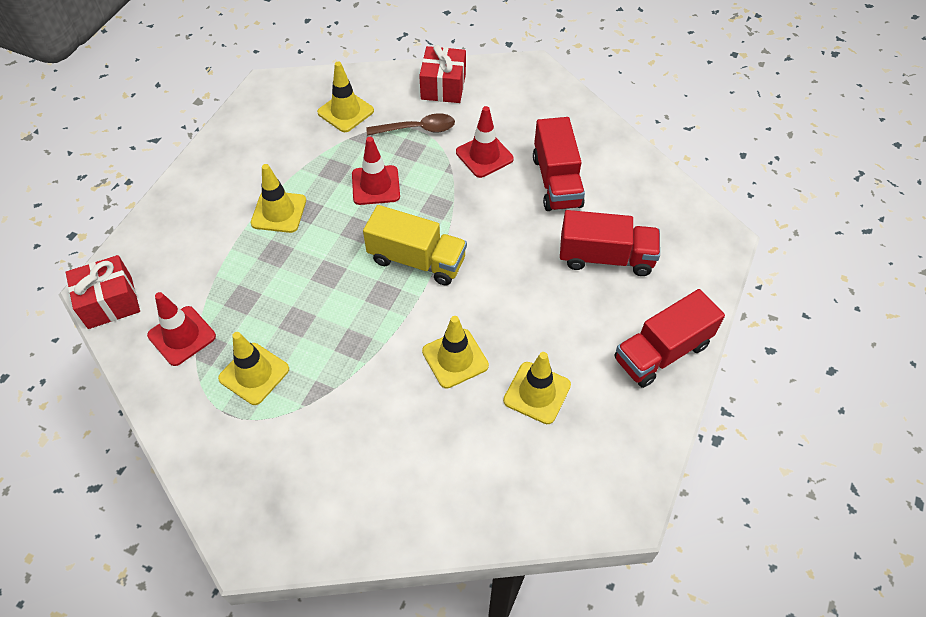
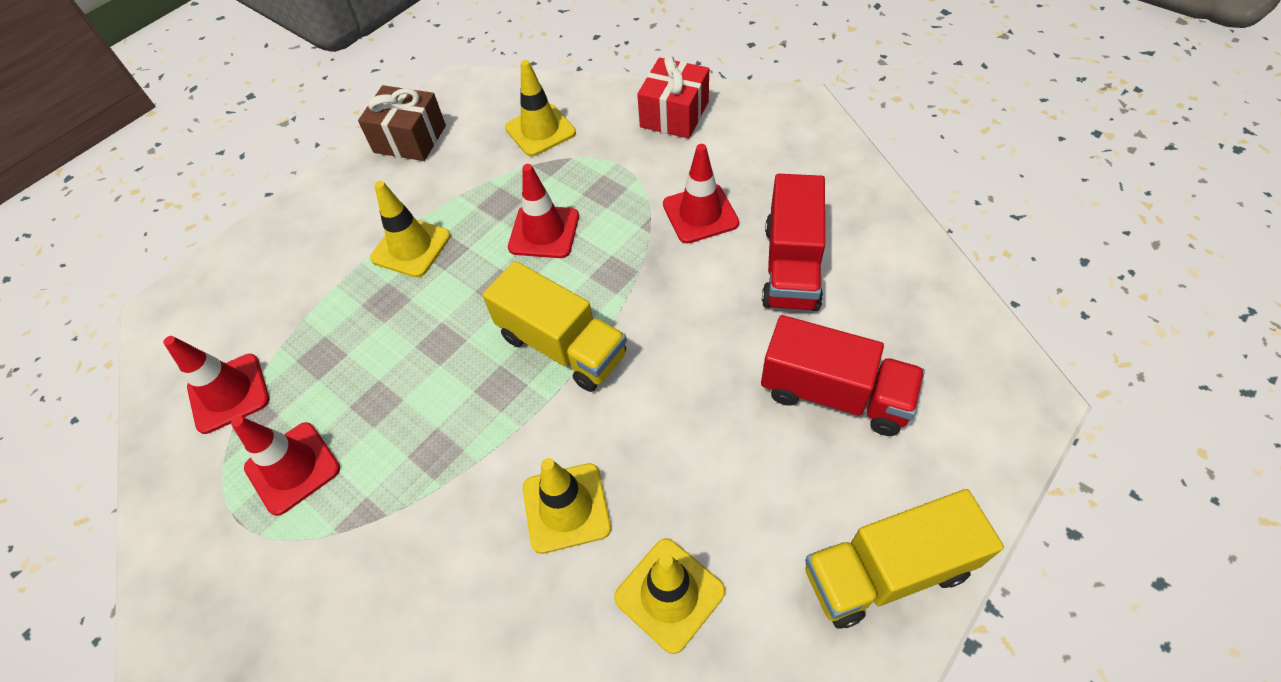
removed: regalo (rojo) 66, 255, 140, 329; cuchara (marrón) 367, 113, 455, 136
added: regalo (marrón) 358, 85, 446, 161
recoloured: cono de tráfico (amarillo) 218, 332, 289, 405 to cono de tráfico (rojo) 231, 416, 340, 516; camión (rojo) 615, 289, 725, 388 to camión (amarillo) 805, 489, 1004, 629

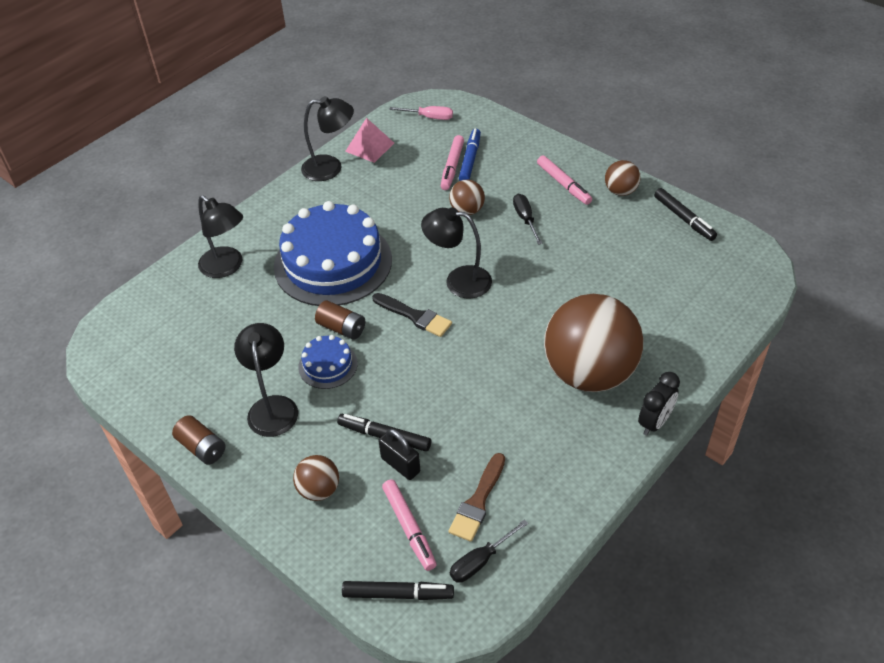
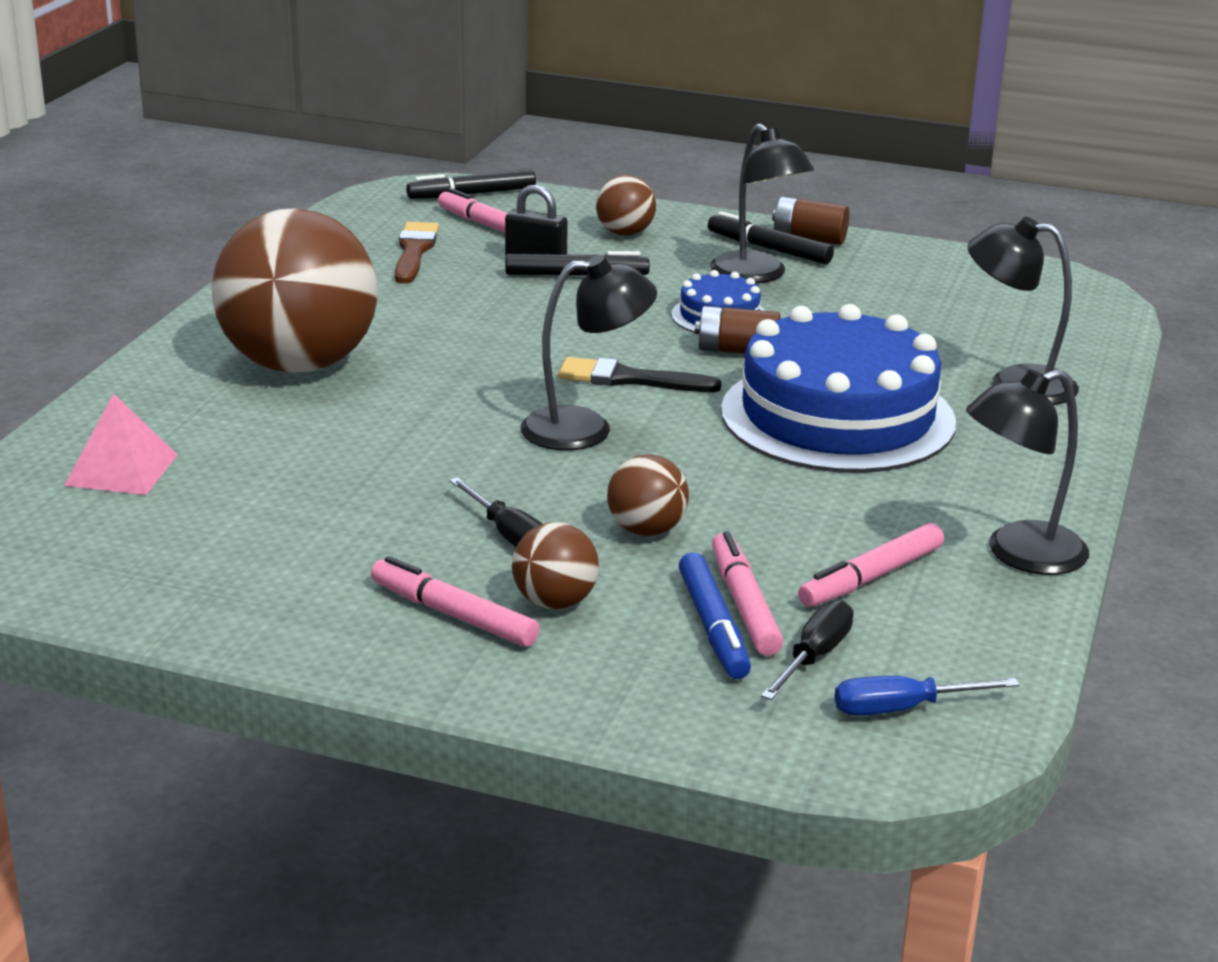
removed: despertador (negro) 638, 372, 680, 436
added: rotulador (rosa) 798, 523, 944, 607
moved: pirámide (rosa) 345, 118, 394, 163 to 64, 393, 178, 495; destornillador (negro) 450, 519, 528, 583 to 761, 600, 854, 700; pelota (marrón) 605, 160, 641, 196 to 512, 522, 599, 609; rotulador (negro) 654, 188, 717, 241 to 708, 211, 834, 264
recoloured: destornillador (rosa) 389, 106, 453, 120 to destornillador (azul) 835, 676, 1020, 716

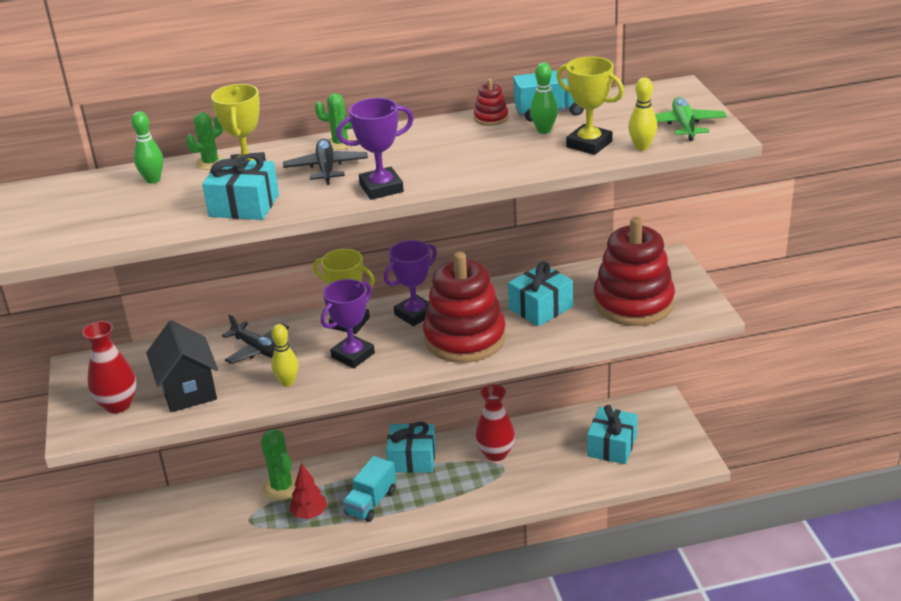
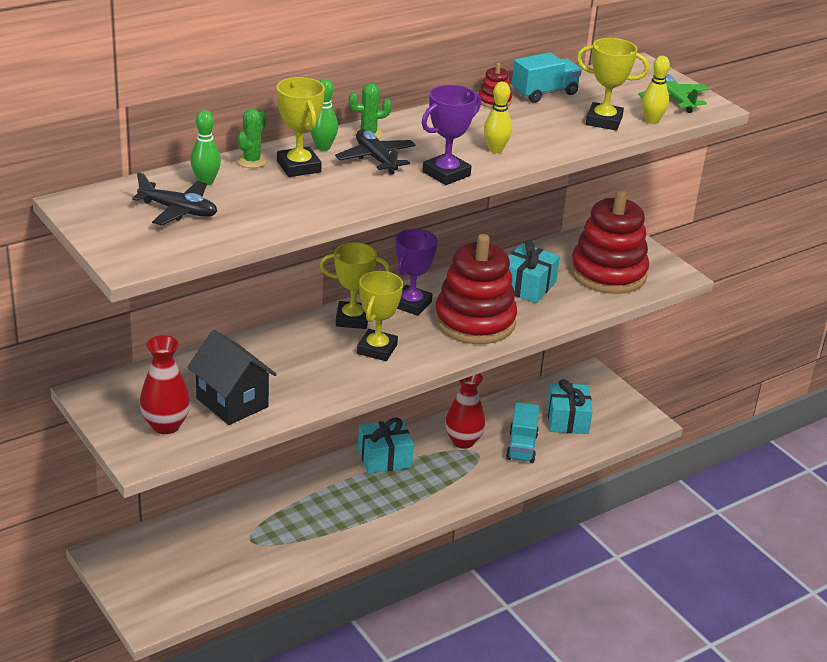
removed: regalo (turquesa) 202, 153, 279, 220; cactus (verde) 261, 429, 297, 501; árbol (rojo) 289, 463, 327, 519
moved: avión (negro) 222, 314, 289, 364 to 132, 172, 217, 226; bolo (amarillo) 271, 324, 299, 387 to 484, 82, 512, 153; camión (turquesa) 343, 456, 396, 522 to 506, 402, 540, 463; bolo (verde) 530, 63, 558, 134 to 310, 78, 338, 151
recoloured: trofeo (morado) 321, 279, 375, 368 to trofeo (amarillo) 357, 271, 403, 361

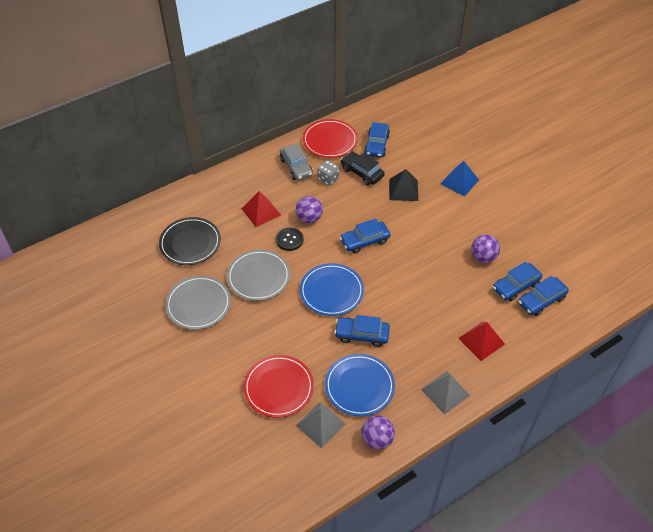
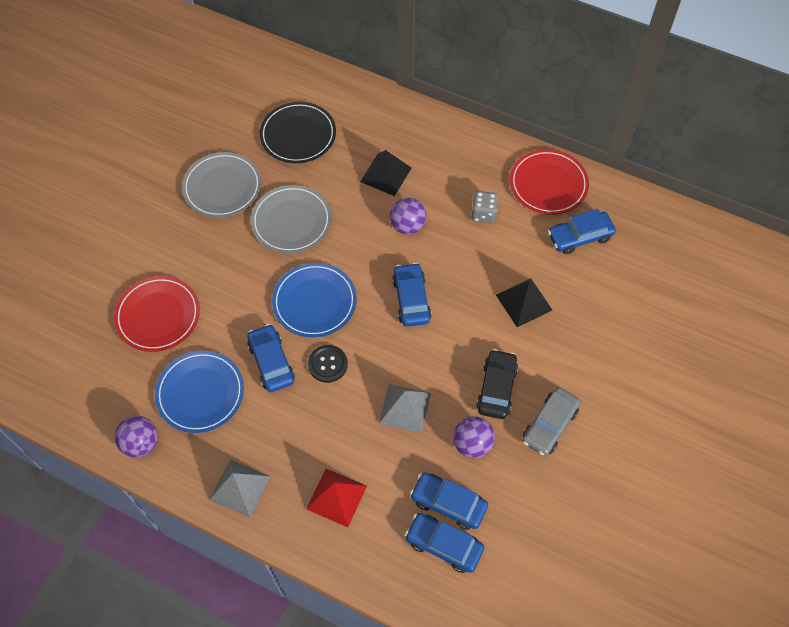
removed: pirámide (azul) 441, 161, 479, 196
moved: botón (negro) 276, 228, 304, 251 to 308, 345, 348, 383; coche (gris) 280, 143, 313, 180 to 522, 387, 581, 456; pirámide (gris) 296, 402, 346, 448 to 379, 384, 431, 433; coche (negro) 340, 151, 385, 185 to 476, 349, 518, 419
recoloured: pirámide (rojo) 242, 191, 281, 227 to pirámide (negro) 360, 150, 411, 196
turned: coche (azul) 340, 218, 391, 254 = 392, 263, 431, 327 45 degrees clockwise

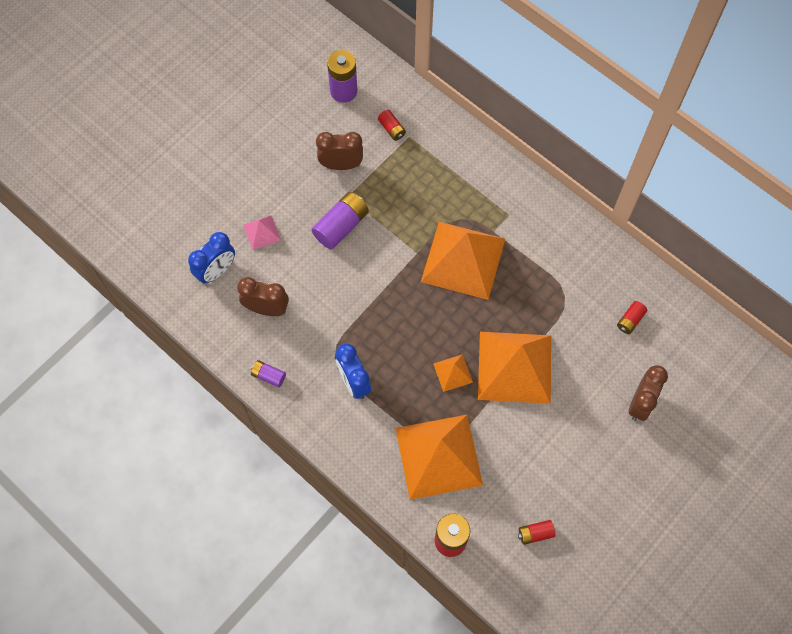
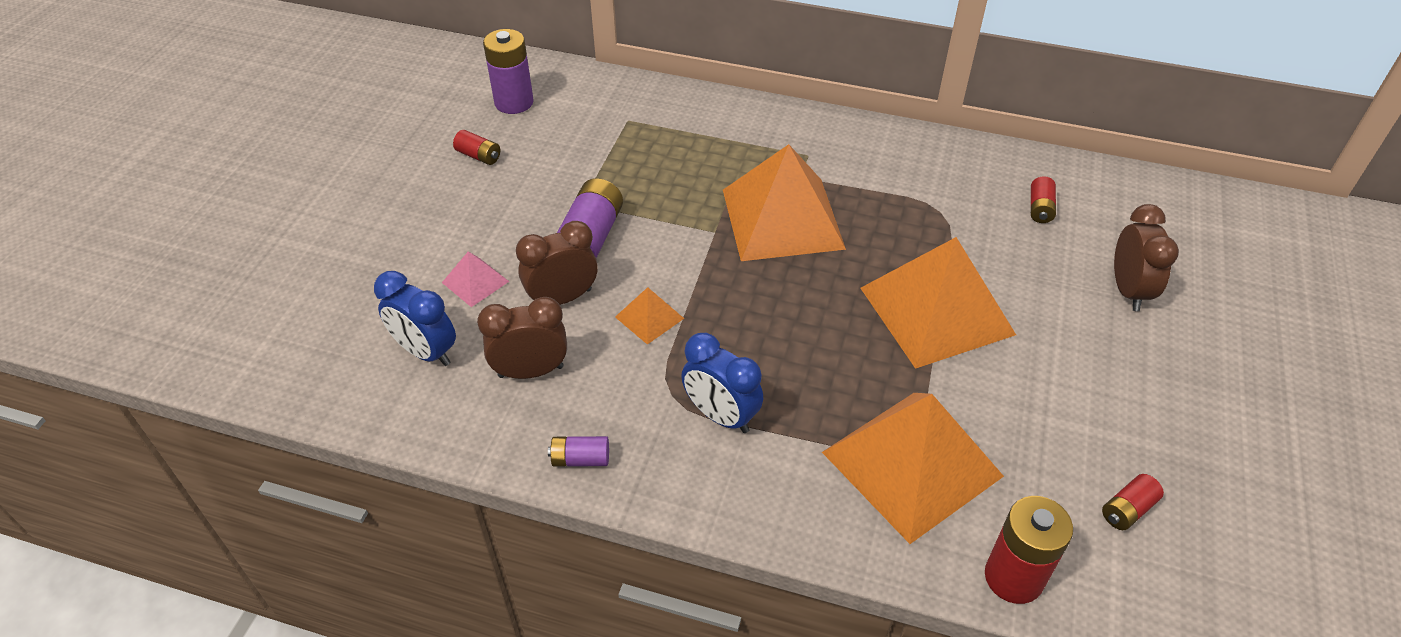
moved: despertador (marrón) 316, 132, 363, 170 to 516, 221, 598, 305; pila (rojo) 378, 110, 406, 141 to 453, 130, 500, 165; pirámide (naranja) 433, 354, 473, 392 to 615, 287, 684, 345
turned: despertador (azul) 188, 232, 235, 284 = 374, 271, 456, 366 105 degrees clockwise

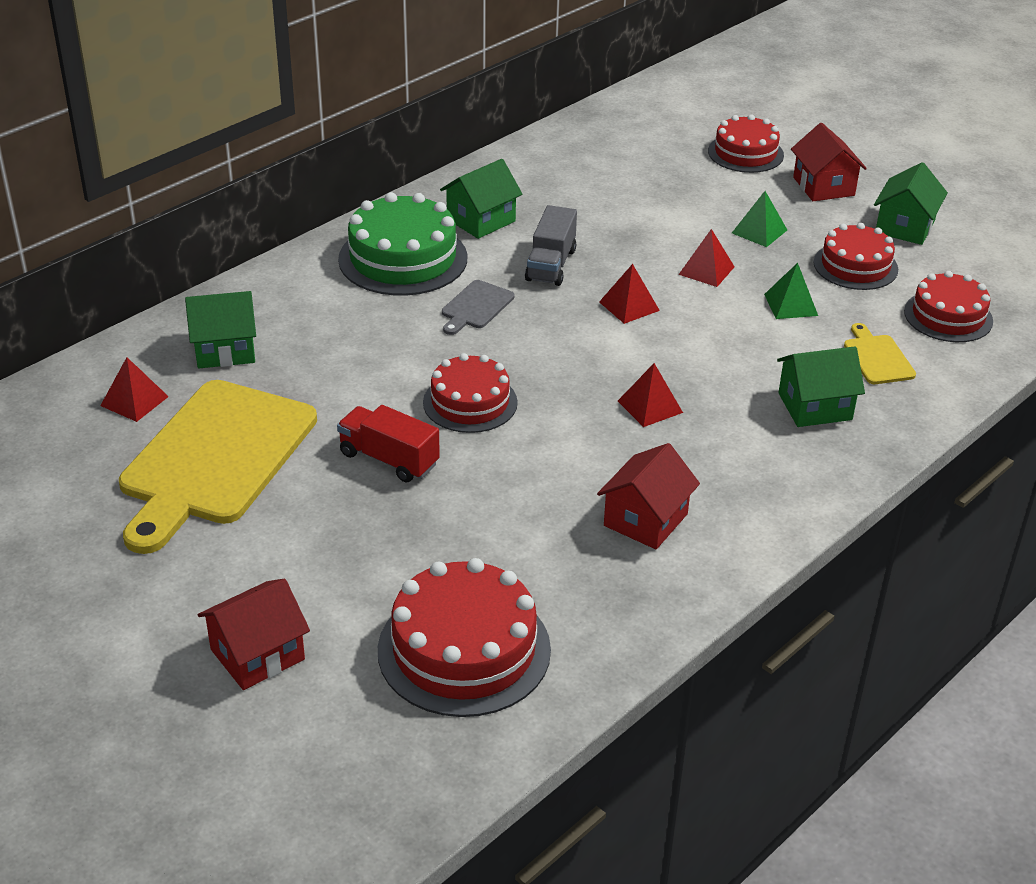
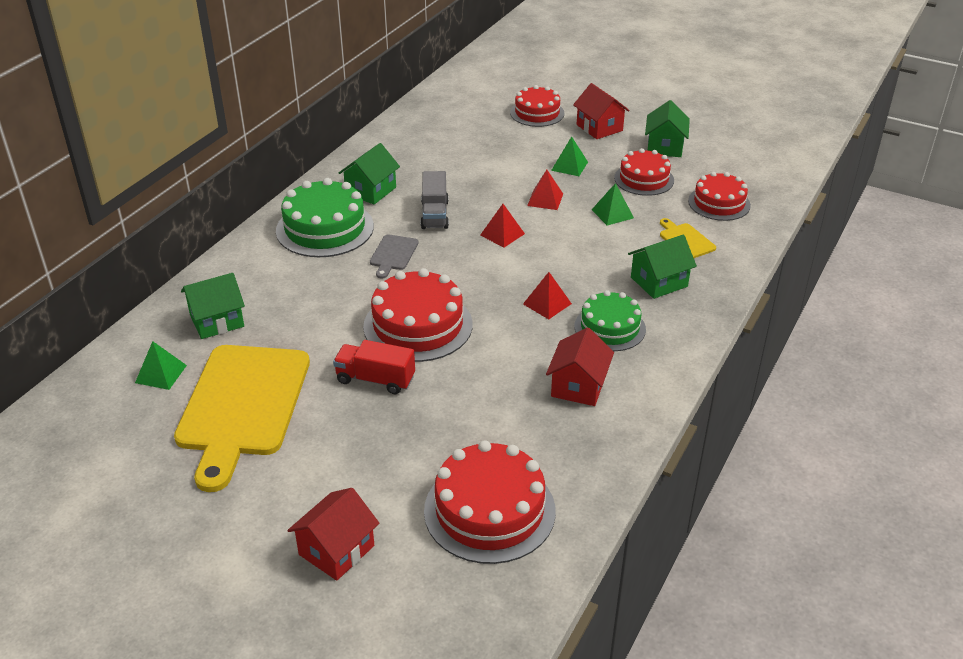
added: tarta (verde) 574, 290, 646, 351
recoloured: pirámide (rojo) 100, 357, 169, 422 to pirámide (verde) 135, 341, 187, 390
resized: tarta (rojo) 423, 353, 518, 433 = 363, 268, 473, 362 x1.53

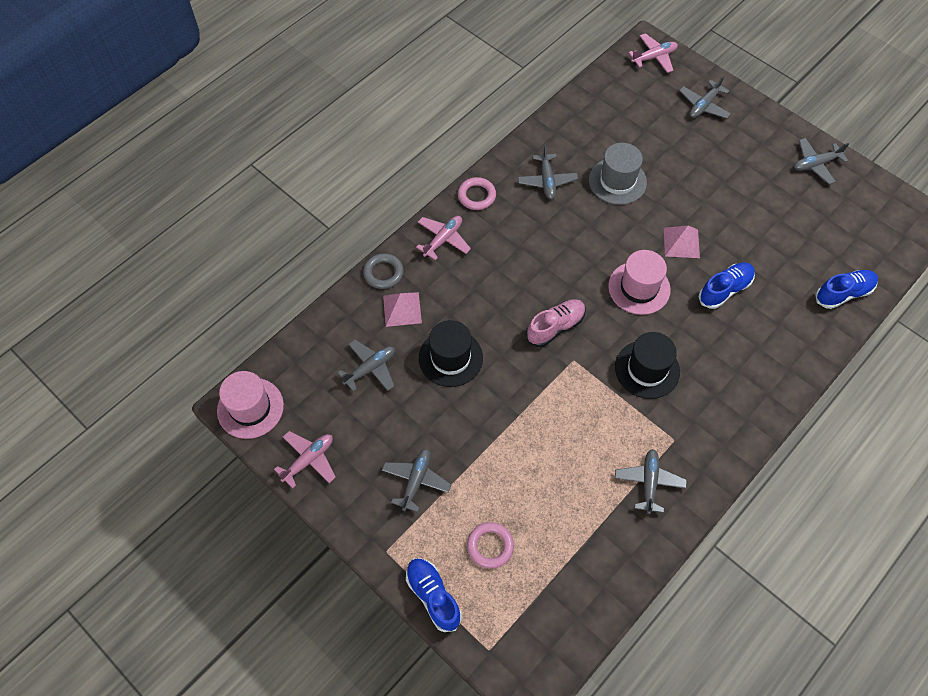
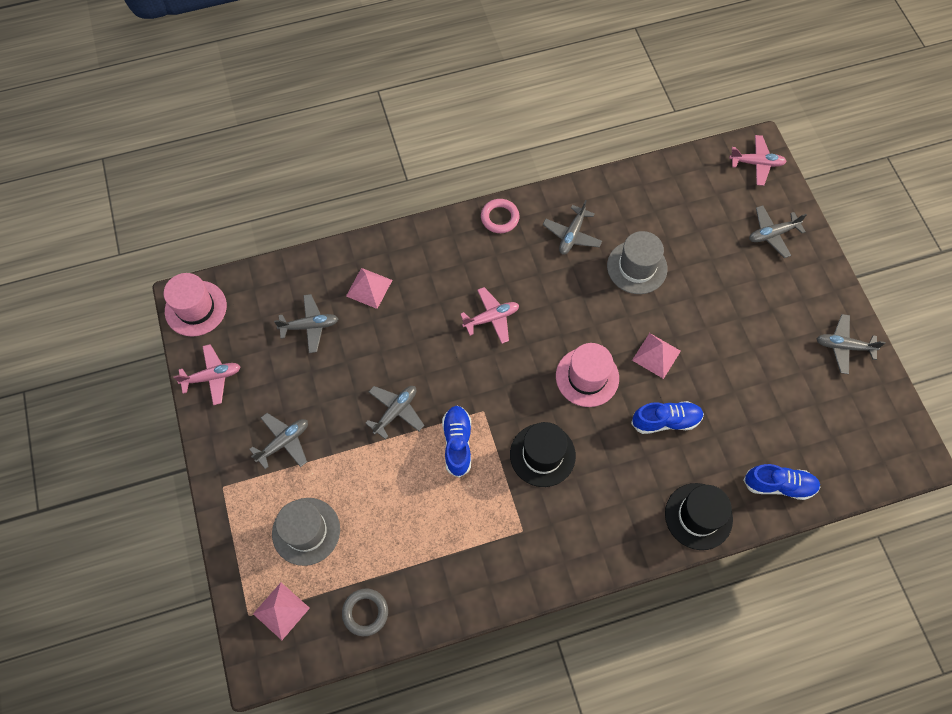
removed: zapato (rosa) 526, 299, 586, 347
added: pirámide (rosa) 253, 583, 310, 640
moved: anillo (gris) 363, 253, 404, 289 to 342, 589, 388, 636; zapato (azul) 406, 558, 462, 632 to 442, 406, 471, 478; avión (rosa) 416, 216, 471, 261 to 460, 287, 519, 344; sombrero (negro) 419, 320, 483, 387 to 665, 483, 733, 550; avión (gris) 615, 449, 687, 514 to 365, 386, 424, 440
replaced: anillo (rosa) 467, 522, 514, 569 to sombrero (gris) 272, 498, 340, 566

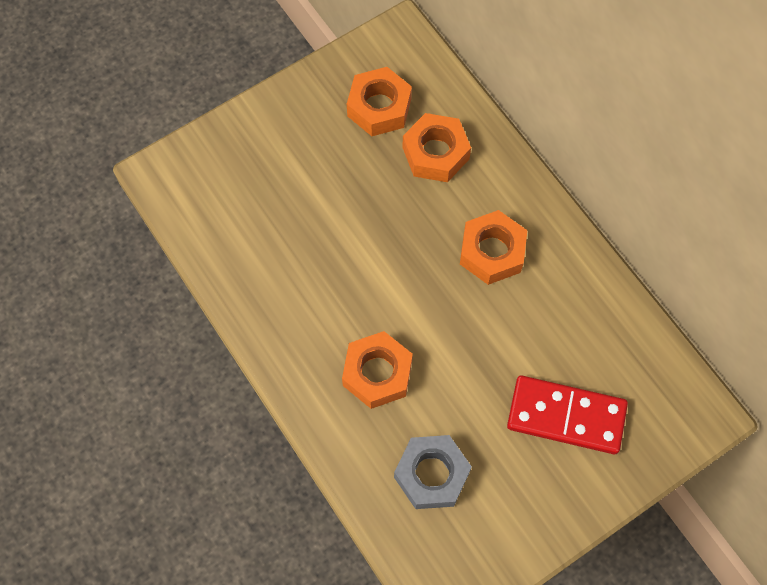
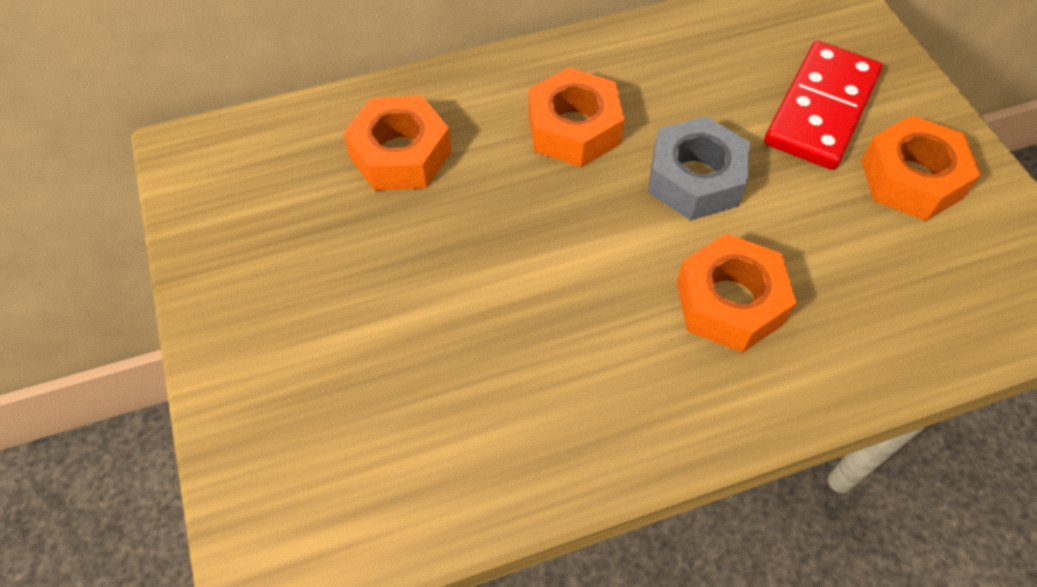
moved: tuerca (naranja) 347, 67, 412, 136 to 861, 115, 981, 221; tuerca (gris) 394, 435, 472, 509 to 648, 116, 750, 220

